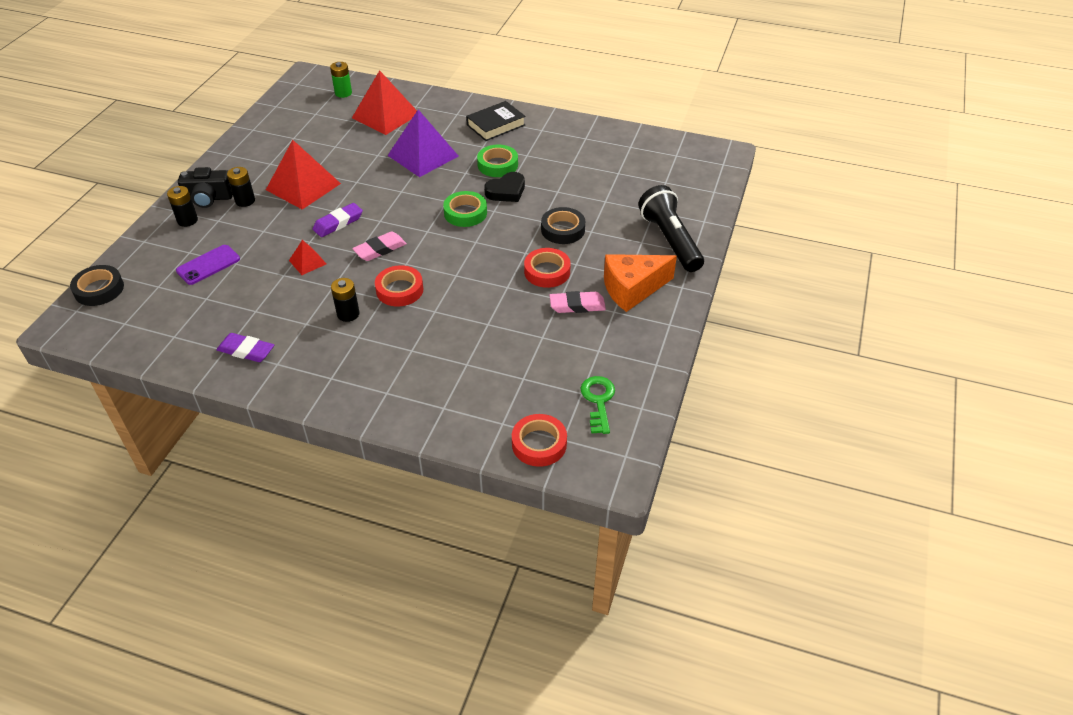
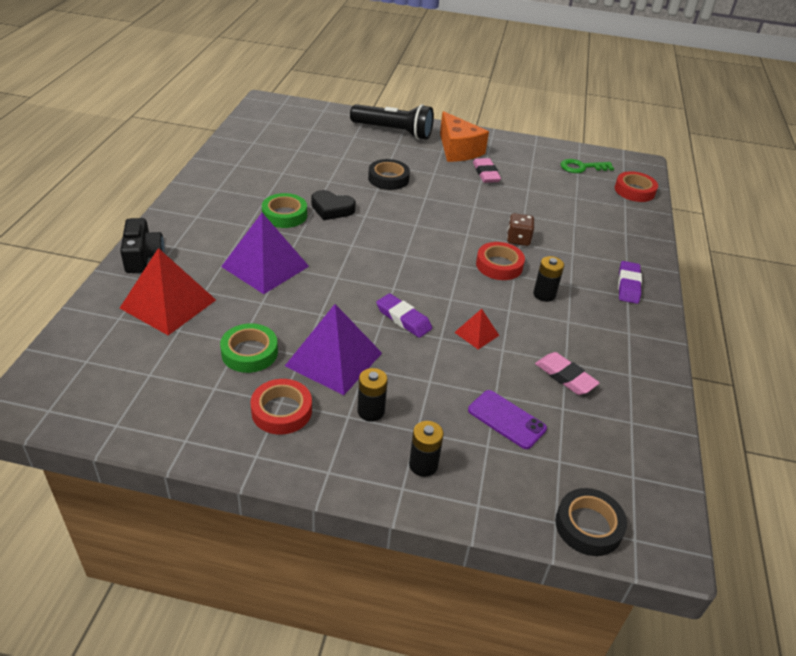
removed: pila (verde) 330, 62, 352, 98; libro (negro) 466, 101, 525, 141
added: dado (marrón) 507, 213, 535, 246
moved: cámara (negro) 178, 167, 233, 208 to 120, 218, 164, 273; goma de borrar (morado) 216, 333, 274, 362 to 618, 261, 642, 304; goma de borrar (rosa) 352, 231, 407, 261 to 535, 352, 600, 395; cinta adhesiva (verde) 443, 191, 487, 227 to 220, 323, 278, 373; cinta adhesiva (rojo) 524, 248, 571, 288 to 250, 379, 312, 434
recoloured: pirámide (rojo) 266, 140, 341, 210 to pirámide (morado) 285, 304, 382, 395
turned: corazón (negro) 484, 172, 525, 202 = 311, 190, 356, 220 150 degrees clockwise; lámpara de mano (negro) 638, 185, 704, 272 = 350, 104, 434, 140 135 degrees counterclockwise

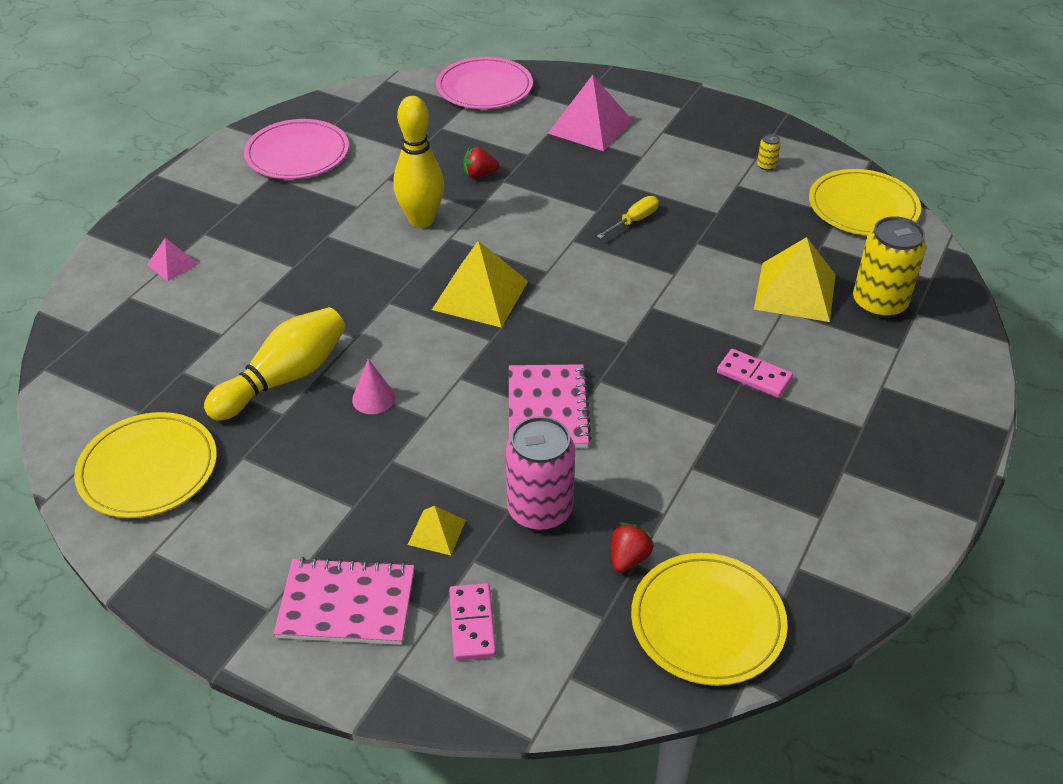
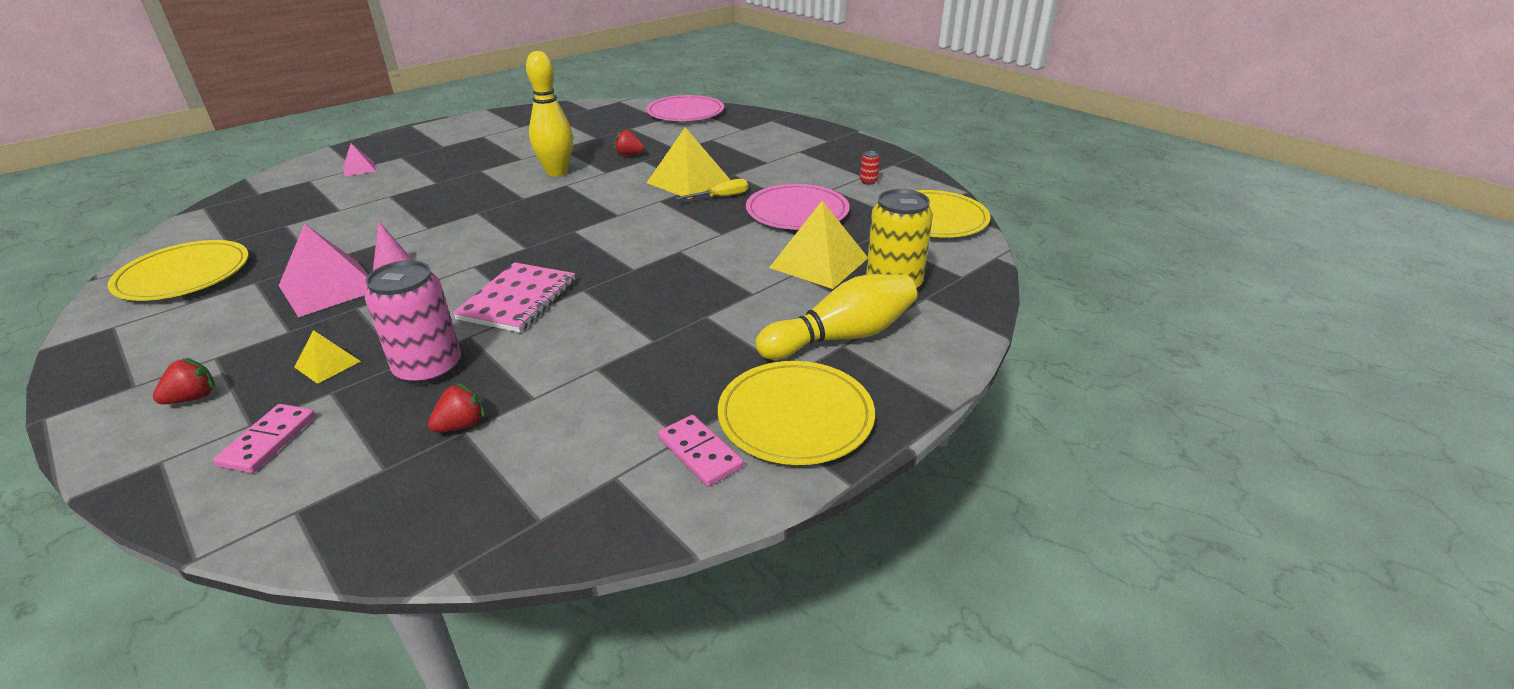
moved: bolo (amarillo) 204, 307, 346, 421 to 756, 274, 917, 360; plato (rosa) 244, 119, 349, 179 to 746, 184, 850, 230; pirámide (amarillo) 432, 241, 528, 328 to 647, 127, 730, 199; pirámide (rosa) 548, 75, 633, 151 to 279, 224, 368, 317; plato (amarillo) 631, 553, 788, 686 to 718, 361, 875, 465; ficha de dominó (rosa) 717, 349, 793, 398 to 658, 415, 743, 486
replaced: cuaderno (rosa) 274, 557, 414, 645 to fresa (rojo) 153, 357, 215, 404
recoloured: lata (amarillo) 757, 134, 781, 170 to lata (rojo) 860, 151, 880, 185

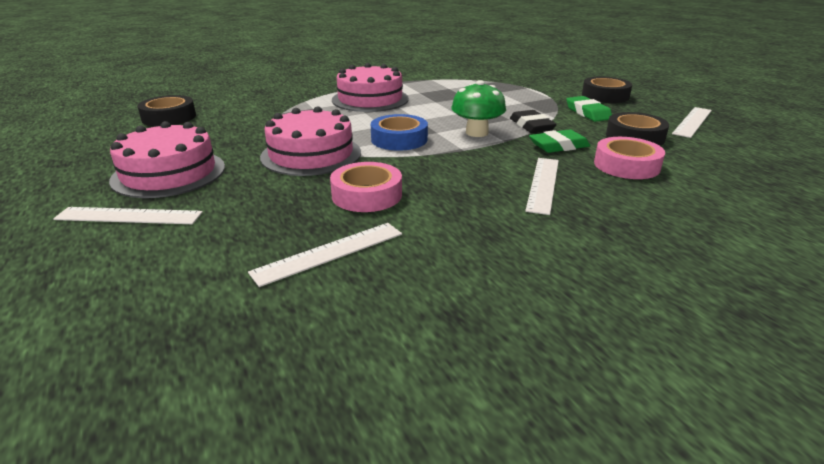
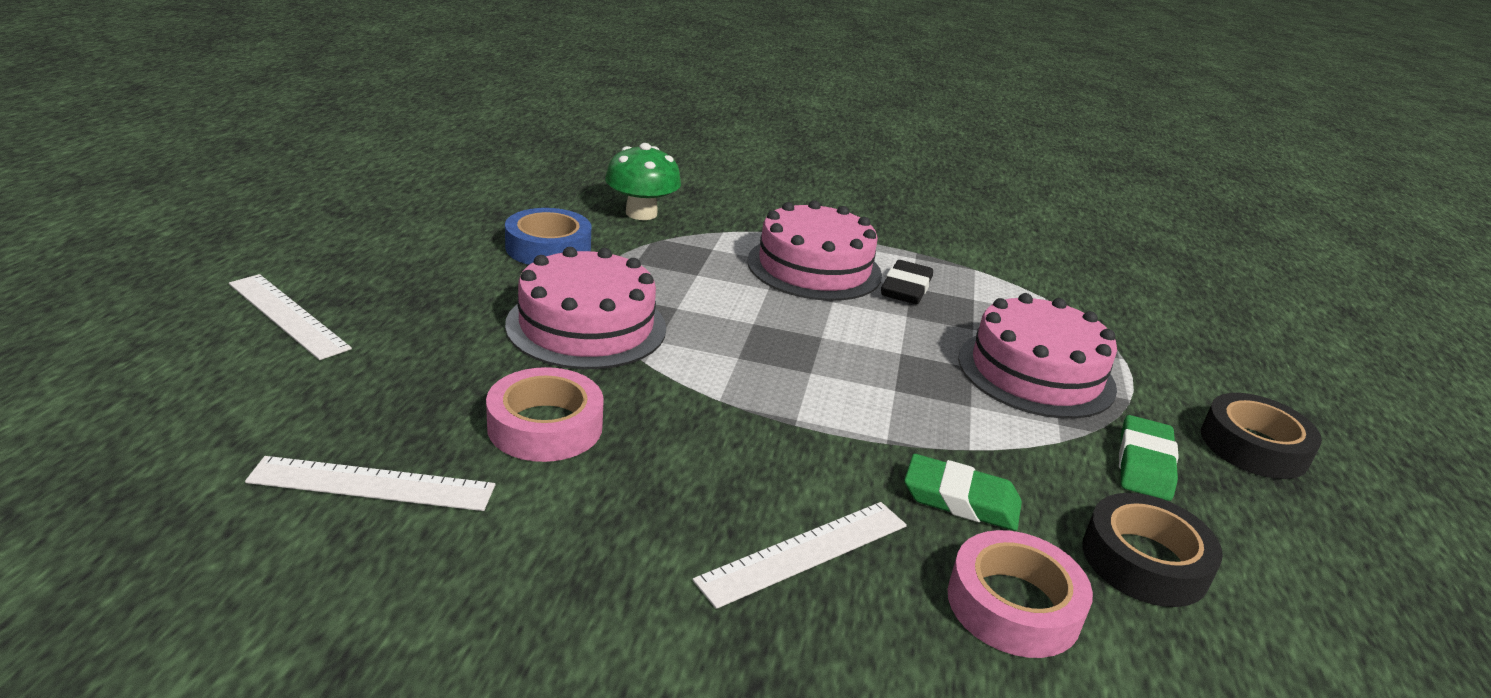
removed: cinta adhesiva (negro) 137, 95, 196, 126; regla (blanco) 672, 107, 712, 138
moved: tarta (rosa) 109, 121, 225, 198 to 958, 293, 1117, 419; cinta adhesiva (azul) 371, 114, 428, 151 to 505, 208, 591, 265; seta (verde) 451, 80, 506, 137 to 605, 143, 681, 220; goma de borrar (negro) 510, 110, 557, 133 to 881, 260, 933, 304

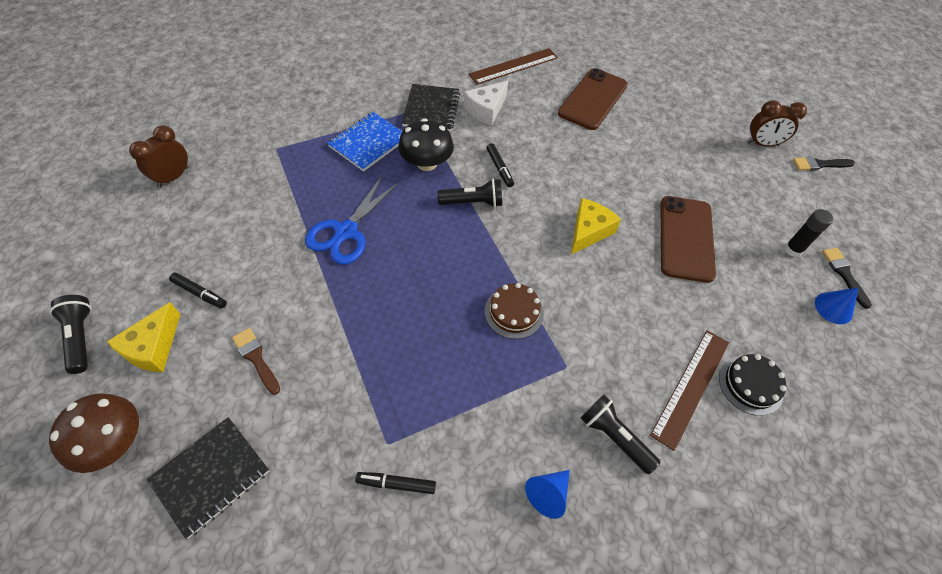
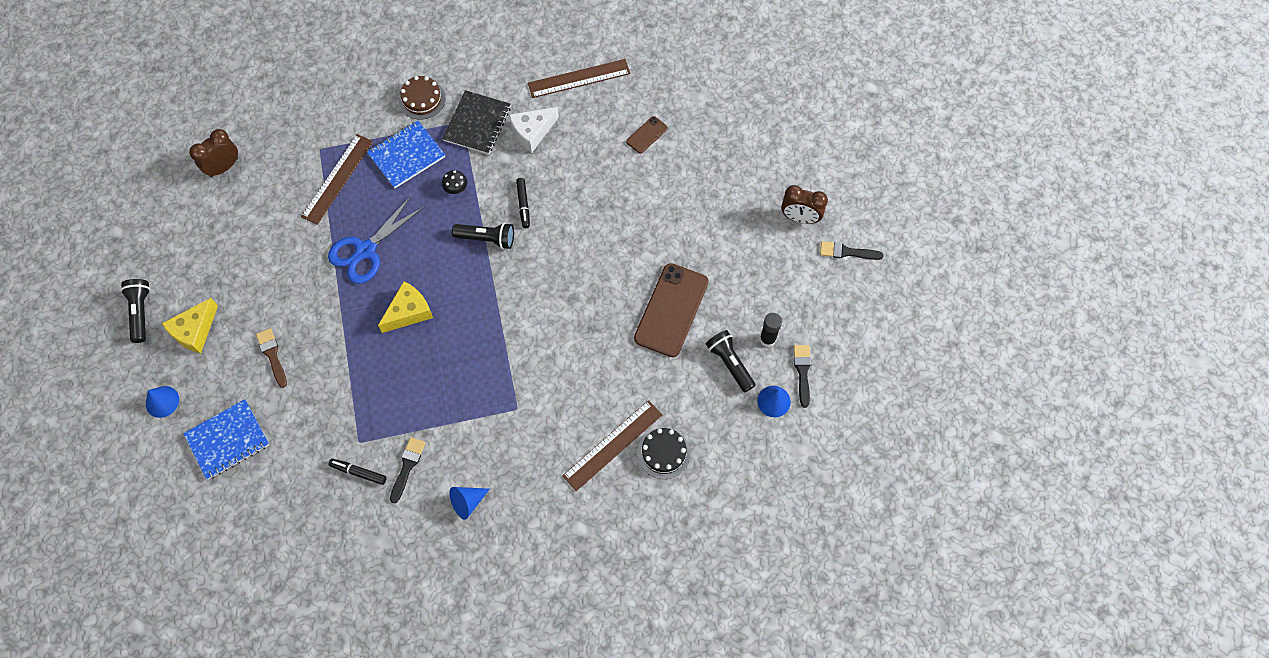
removed: rotulador (negro) 169, 273, 227, 308
added: regla (marrón) 301, 134, 373, 225; pincel (negro) 390, 437, 426, 503
moved: tarta (marrón) 485, 283, 544, 339 to 399, 76, 446, 120; queso (amarillo) 571, 198, 621, 254 to 378, 281, 433, 333; lámpara de mano (negro) 581, 395, 661, 474 to 706, 330, 756, 392
replaced: seta (marrón) 49, 393, 139, 473 to cono (azul) 146, 386, 179, 418
recoloured: cuaderno (negro) 147, 417, 269, 539 to cuaderno (azul) 183, 399, 269, 480
resized: seta (negro) 398, 118, 454, 171 = 442, 170, 467, 194 x0.49; móvil (marrón) 558, 68, 628, 130 = 626, 116, 668, 154 x0.48

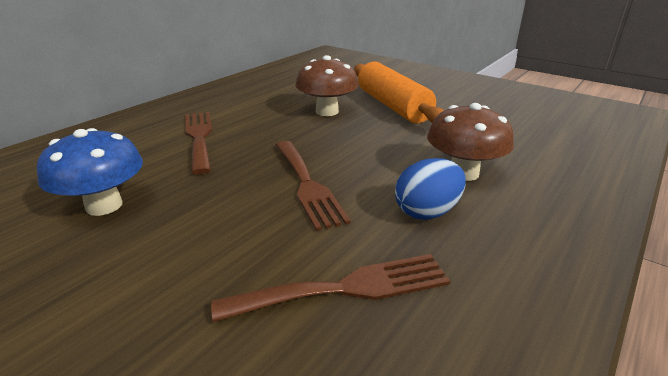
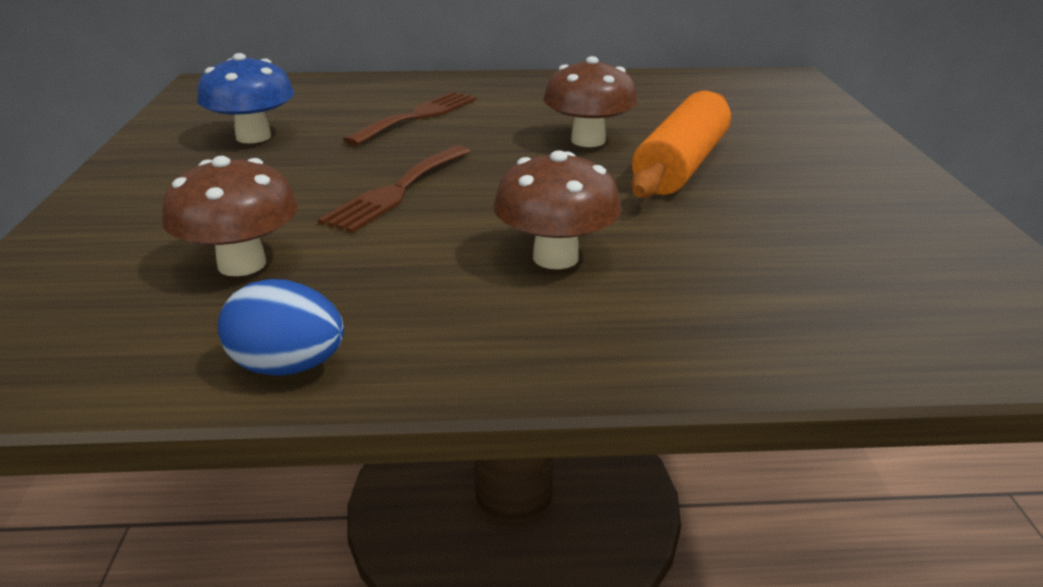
moved: huevo (azul) 395, 158, 466, 220 to 218, 279, 344, 376
replaced: tenedor (marrón) 211, 254, 450, 322 to seta (marrón) 162, 156, 298, 276

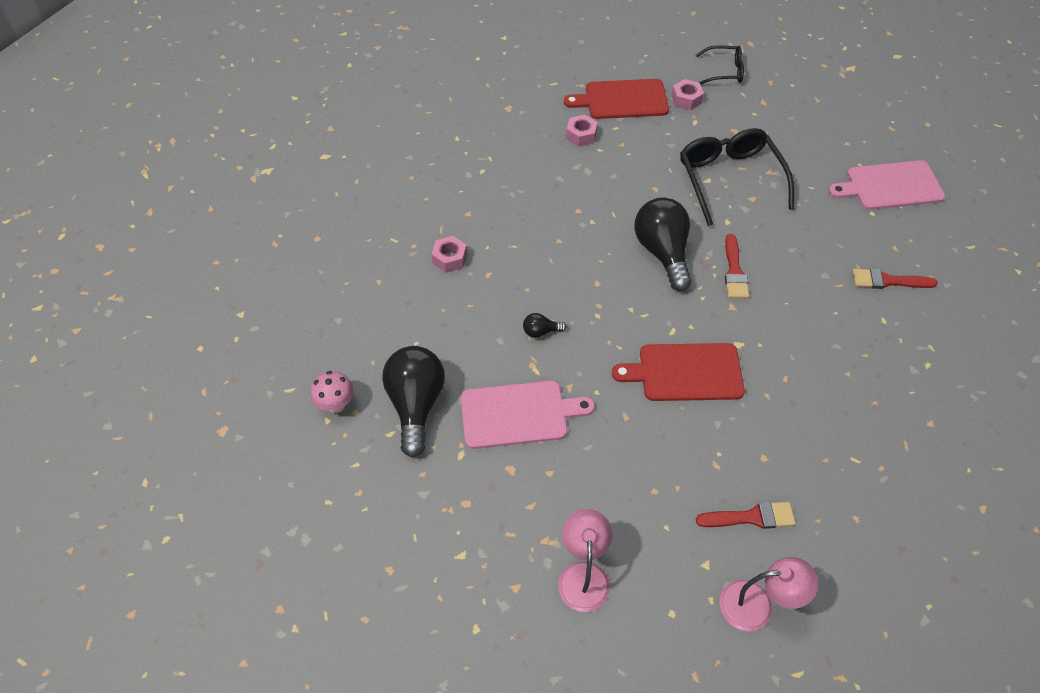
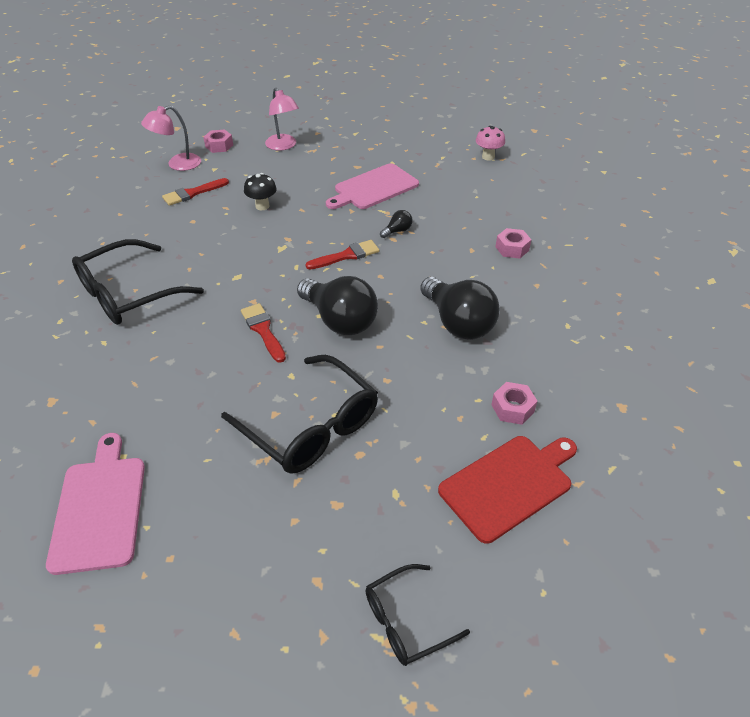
removed: tabla de cortar (rojo) 612, 343, 745, 401
added: gafas (negro) 72, 239, 204, 325; seta (negro) 244, 173, 277, 210
moved: bombilla (negro) 382, 346, 445, 458 to 420, 277, 500, 340; tuerca (rosa) 671, 79, 704, 110 to 203, 130, 233, 153; pincel (rojo) 852, 268, 938, 289 to 305, 240, 380, 270
turned: tabla de cortar (rosa) 828, 160, 945, 210 = 46, 433, 145, 575 60 degrees counterclockwise

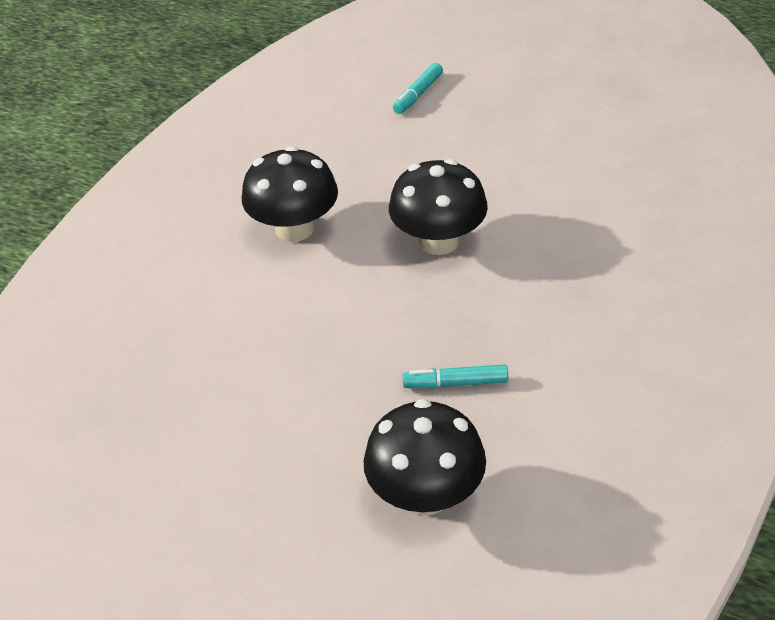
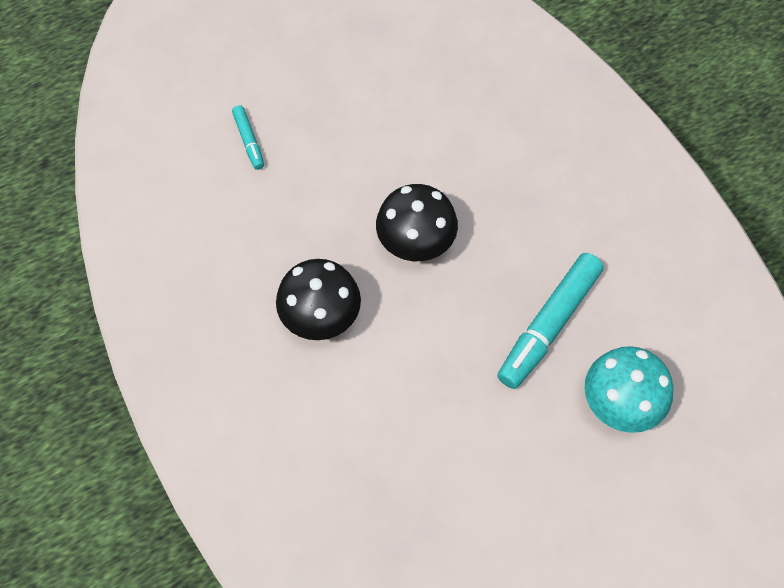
recoloured: seta (negro) 363, 399, 486, 515 to seta (turquesa) 584, 346, 673, 433
resized: rotulador (turquesa) 402, 364, 508, 388 = 497, 253, 604, 389 x2.03

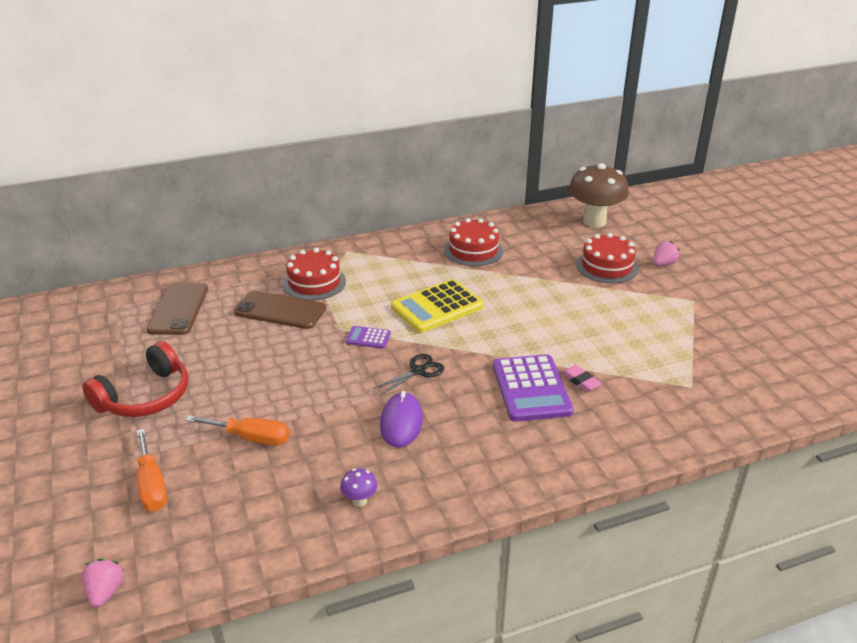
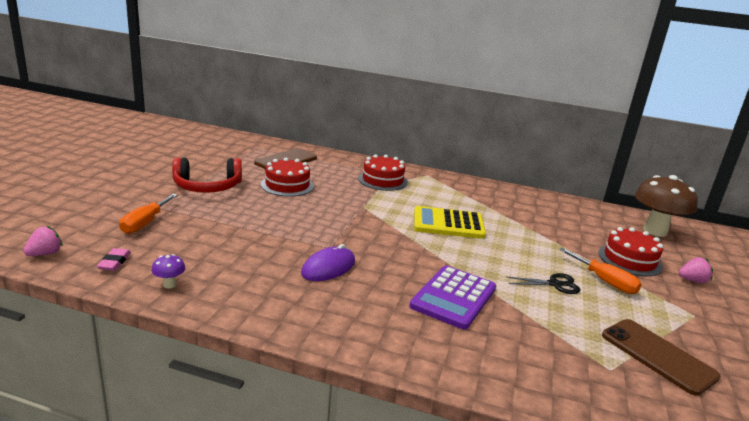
removed: calculadora (morado) 346, 326, 391, 349
moved: destornillador (naranja) 185, 415, 290, 445 to 559, 248, 642, 294; móvil (marrón) 234, 291, 326, 329 to 602, 319, 721, 396; seta (morado) 340, 468, 377, 507 to 152, 254, 185, 288; tijeras (negro) 372, 354, 444, 395 to 507, 273, 580, 294; tarta (rojo) 444, 218, 503, 266 to 261, 158, 314, 197; goma de borrar (rosa) 561, 365, 602, 392 to 97, 248, 131, 271

